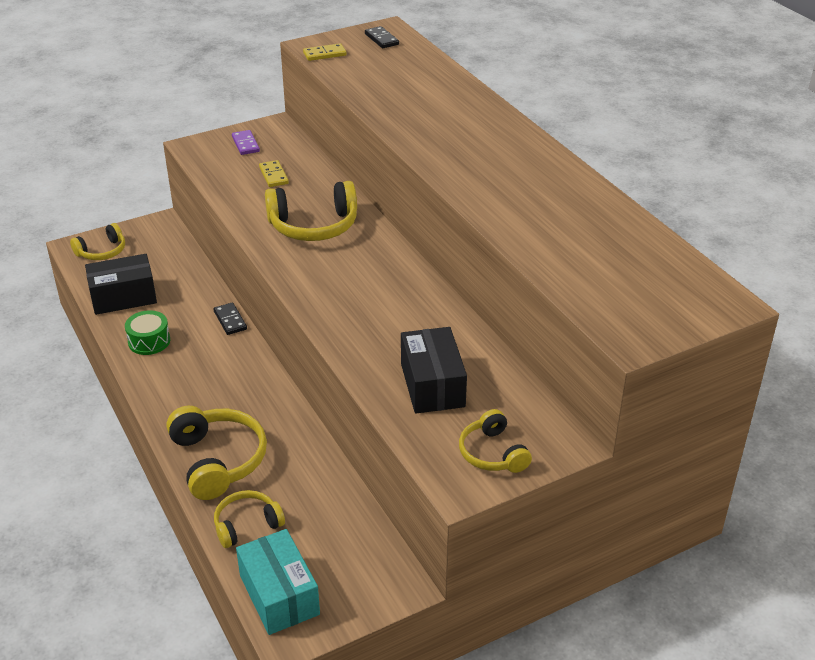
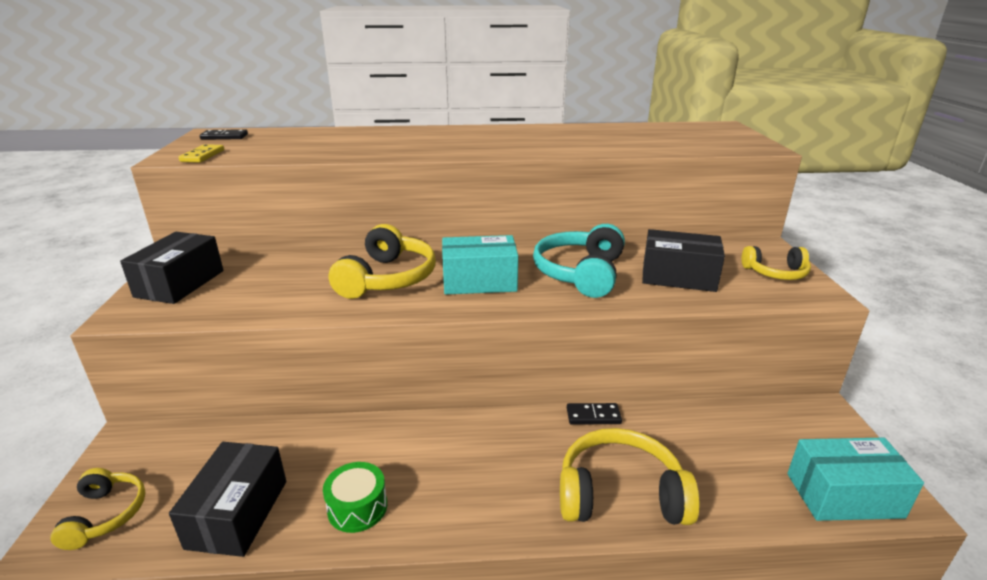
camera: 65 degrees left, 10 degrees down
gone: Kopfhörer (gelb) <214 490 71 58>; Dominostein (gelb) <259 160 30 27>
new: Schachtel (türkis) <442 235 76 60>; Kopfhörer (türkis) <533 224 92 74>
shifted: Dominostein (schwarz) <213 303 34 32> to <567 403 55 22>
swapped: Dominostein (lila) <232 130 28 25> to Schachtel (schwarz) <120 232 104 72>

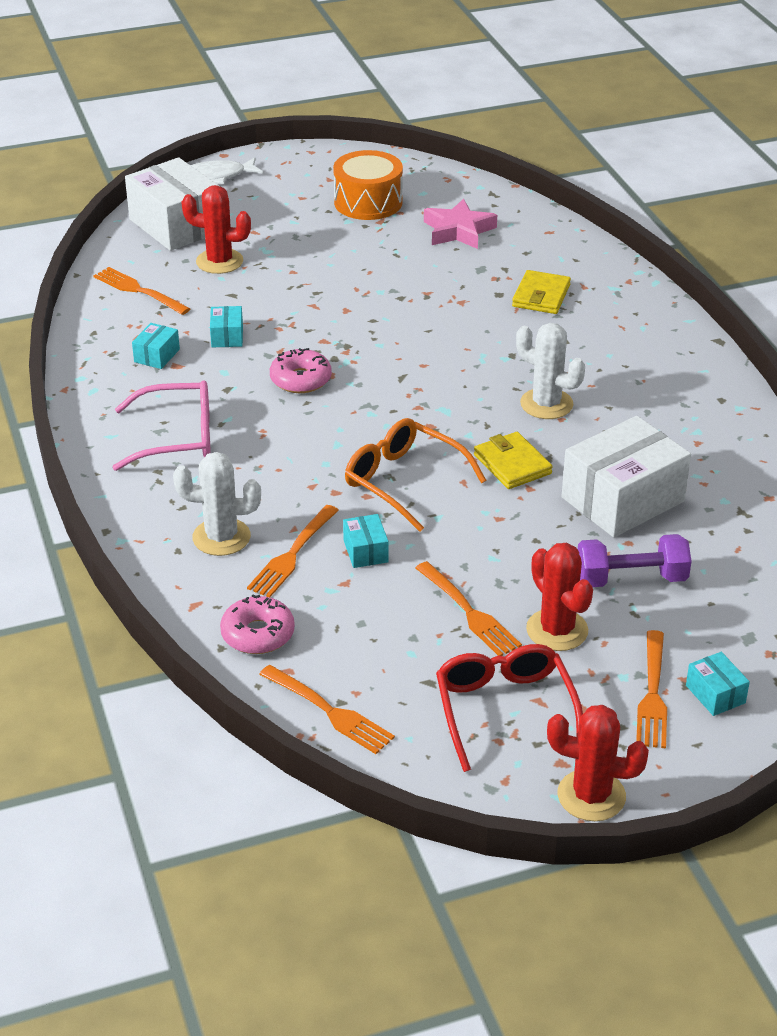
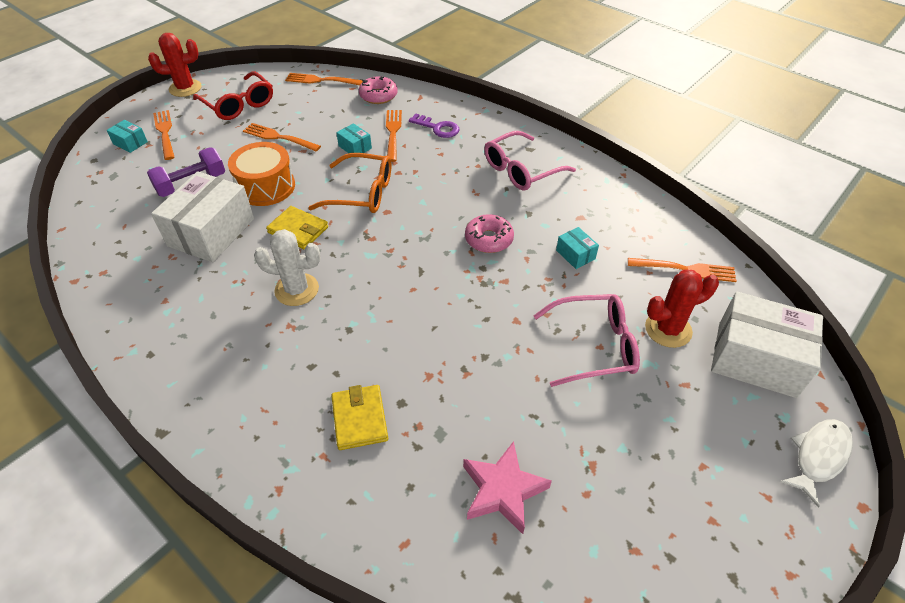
camera: 150 degrees right, 10 degrees up
gone: Schachtel (türkis) <132 323 48 46>; Kaktus (rot) <526 543 67 108>
new: Brille (rosa) <533 294 107 93>
shifted: Trommel (orange) <333 150 70 70> to <228 142 67 64>
swapped: Kaktus (weiß) <173 452 88 104> to Schlüssel (lila) <409 114 50 24>

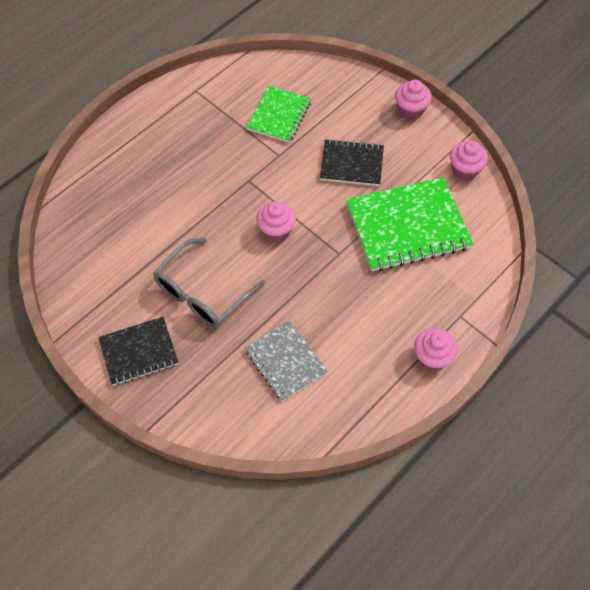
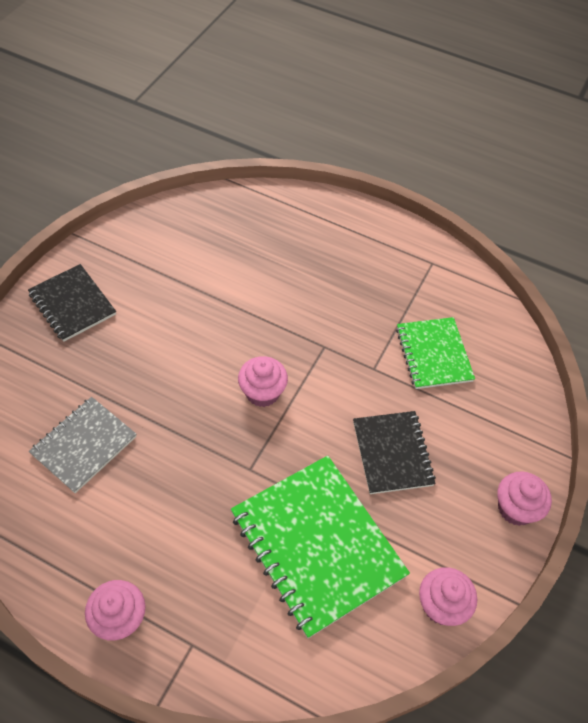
camera: 70 degrees right, 5 degrees down
gone: Brille (grau) <153 238 112 90>
rotated: Notizbuch (grün) <247 86 64 57> = <396 317 79 72> 75 degrees clockwise

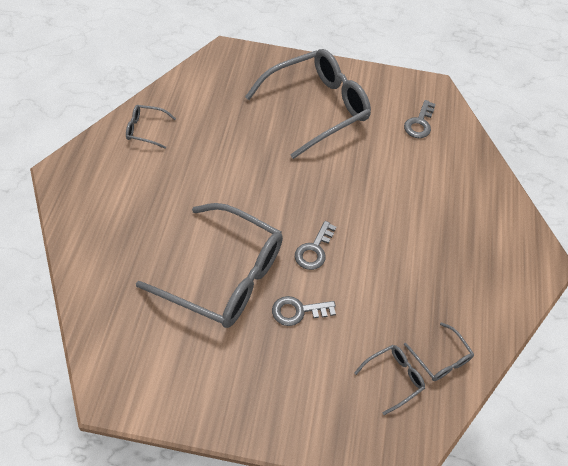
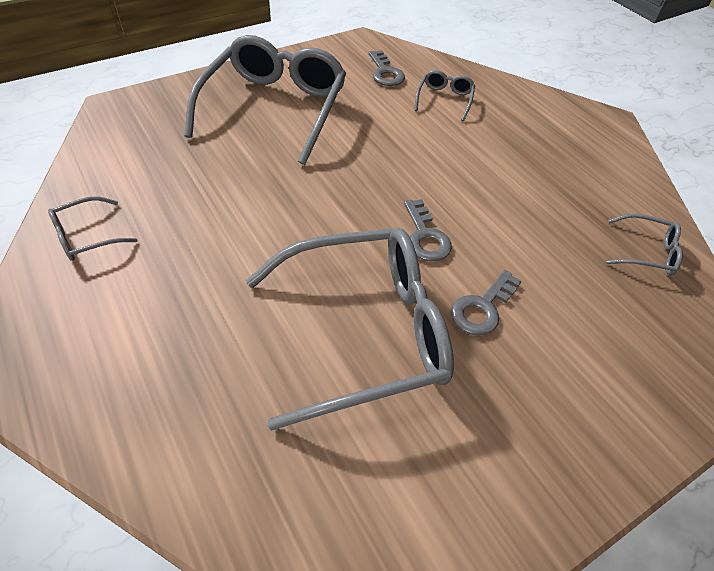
camera: 40 degrees left, 5 degrees down
shifted: Brille (grau) <354 345 71 70> to <414 70 61 51>

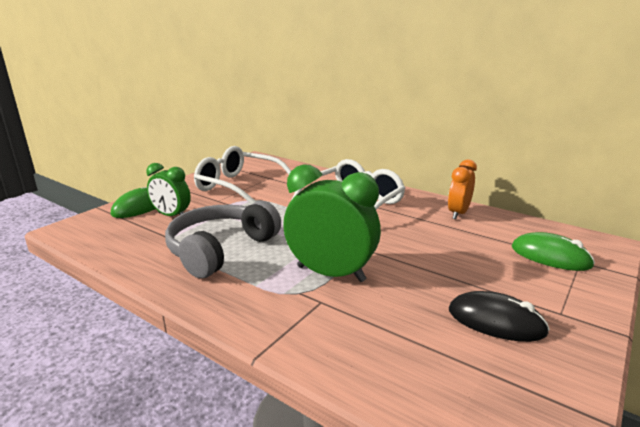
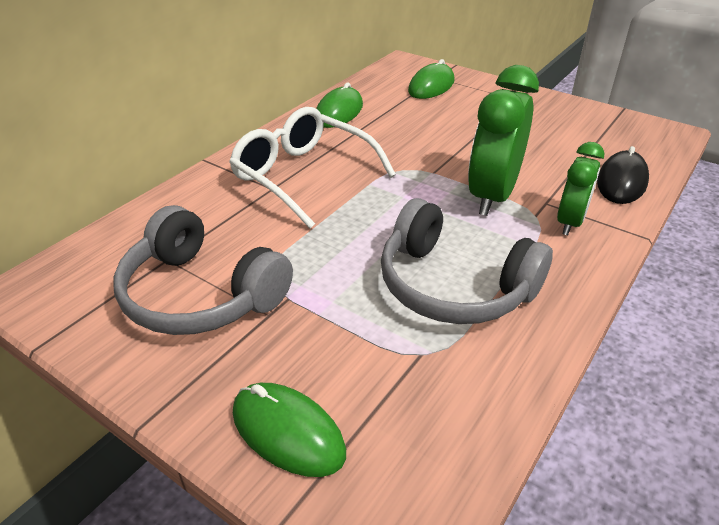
camera: 90 degrees left, 15 degrees up
shifted: Wecker (grün) <146 163 45 53> to <557 142 47 93>; Computermaus (schwarz) <449 291 101 51> to <597 146 52 58>
swapped: Brille (weiß) <194 146 97 58> to Kopfhörer (grau) <113 205 180 130>; Wecker (orange) <448 159 29 60> to Computermaus (grün) <316 82 47 46>

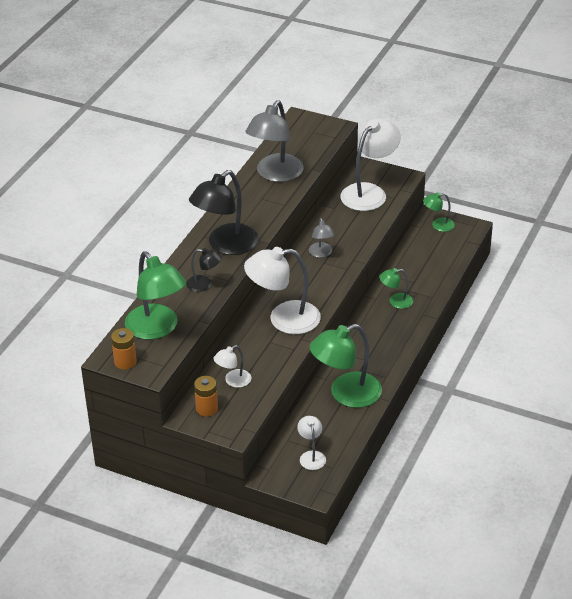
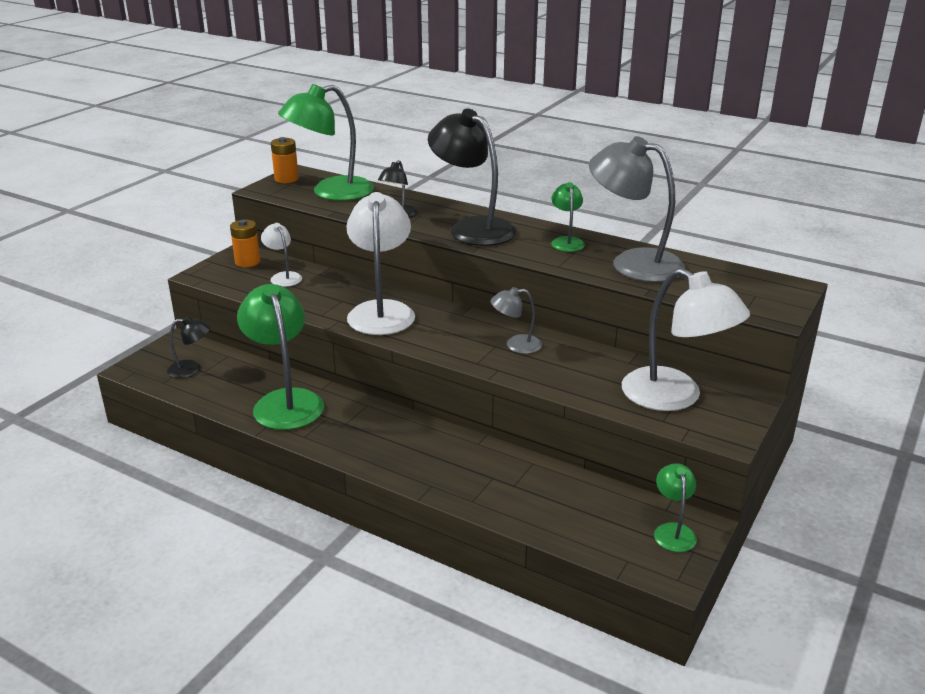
camera: 95 degrees right, 10 degrees down
shifted: Lampe (grün) <379 268 34 41> to <551 182 34 70>
repainted: Lampe (weiß) <297 416 29 54> to Lampe (schwarz) <167 316 43 62>

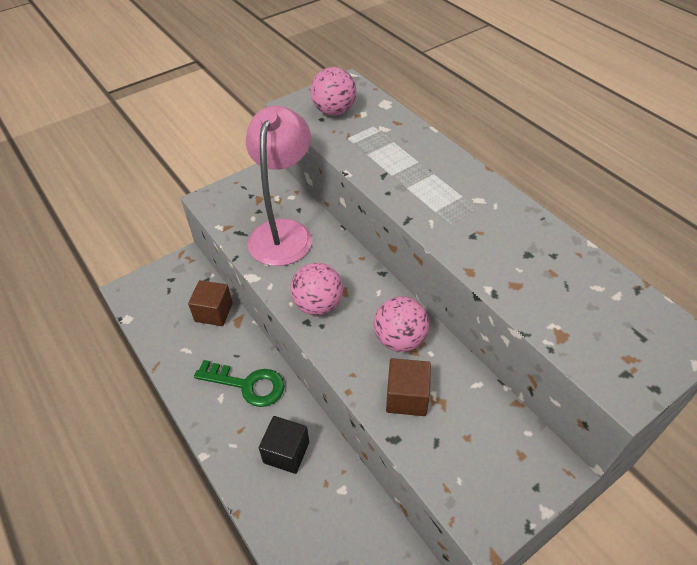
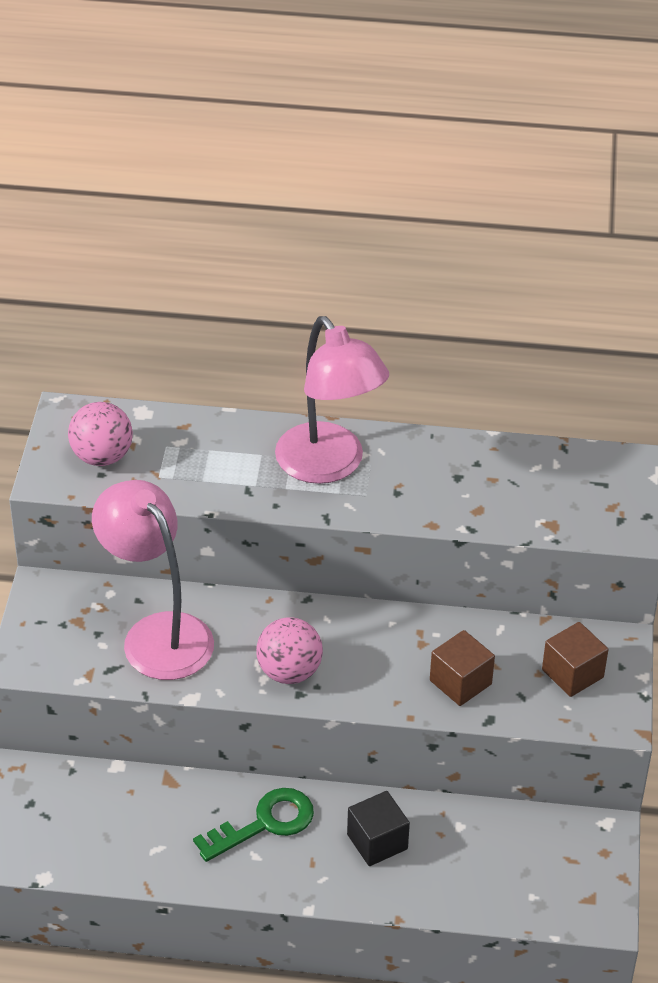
camera: 50 degrees left, 5 degrees down
gone: Ball (rosa) <374 296 55 56>
new: Lampe (rosa) <275 316 114 168>
shifted: Kubus (braun) <188 280 45 46> to <542 622 66 75>

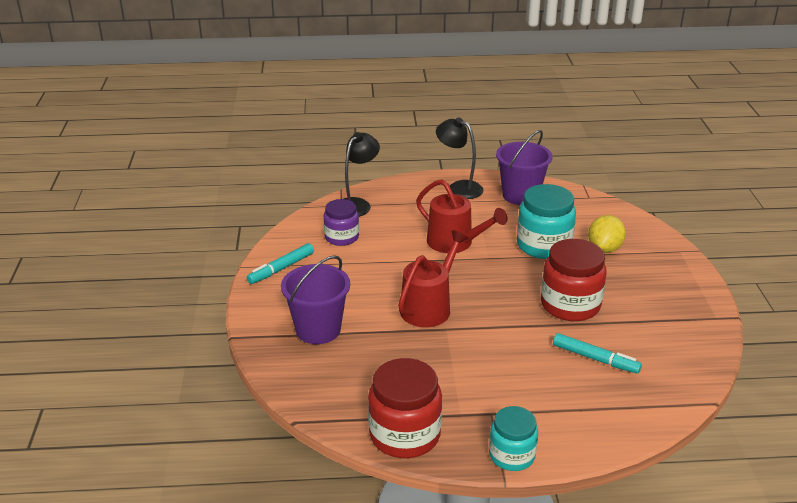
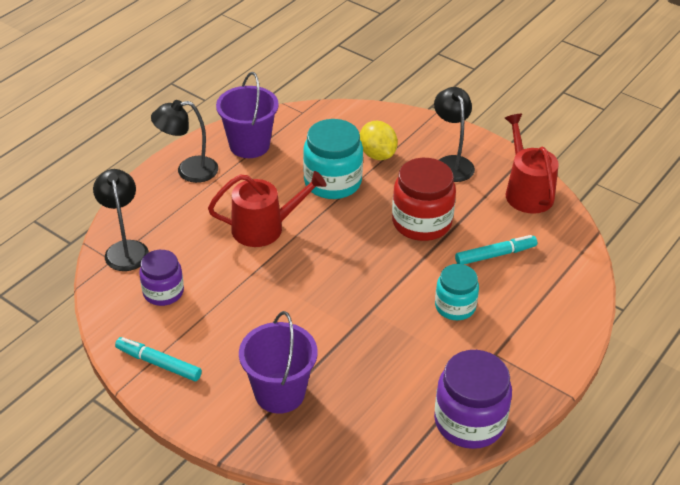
camera: 50 degrees left, 10 degrees up
new: Lampe (schwarz) <434 87 41 95>
shifted: Gießkanne (rot) <398 230 70 97> to <505 114 54 100>; Einmachglas (türkis) <489 406 49 65> to <435 264 44 56>
repainted: Einmachglas (rot) <368 358 74 100> to Einmachglas (lila) <434 350 78 99>
rotated: Filzstift (türkis) <247 243 67 41> = <115 337 87 44> 120 degrees clockwise

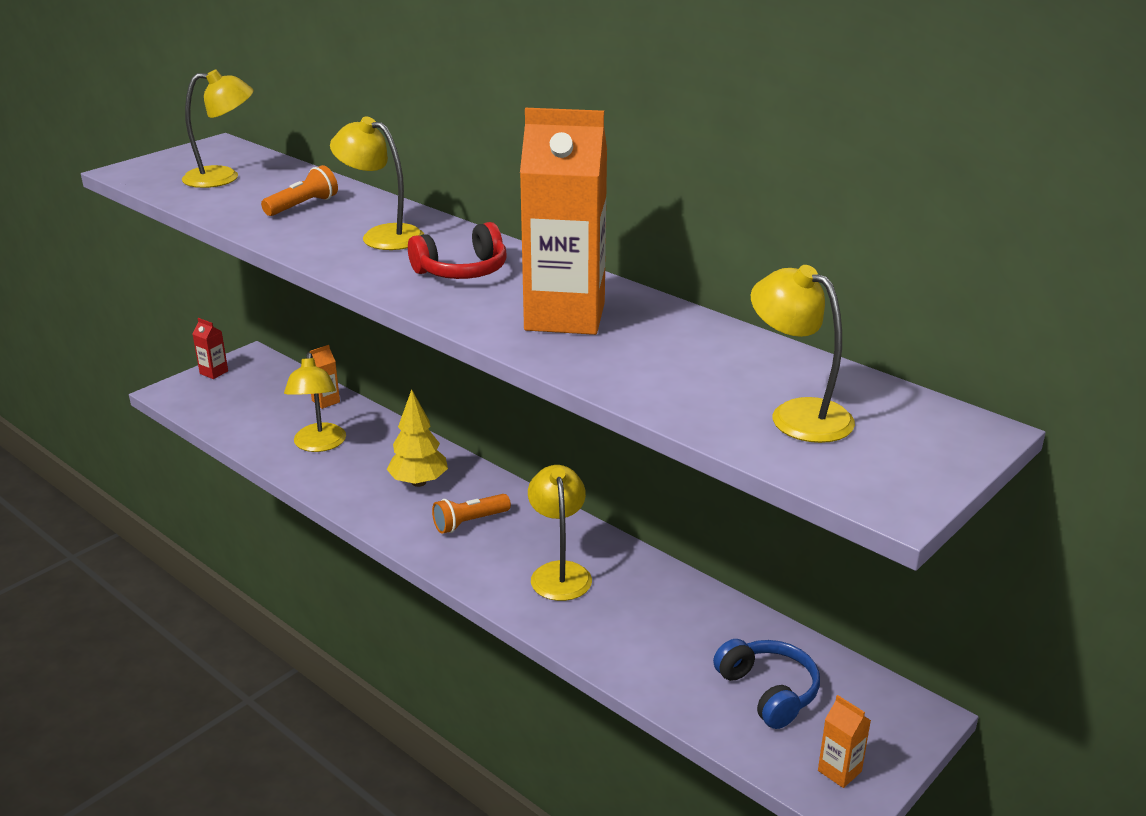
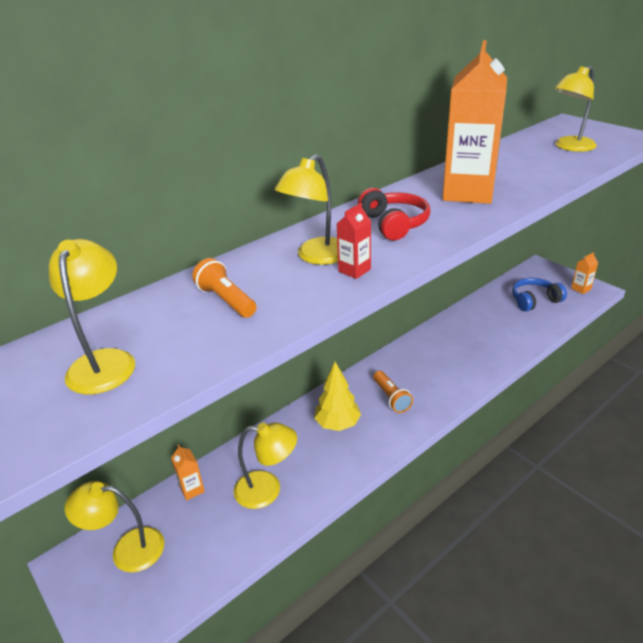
camera: 80 degrees left, 5 degrees up
shifted: Getränkekarton (rot) <193 318 35 61> to <337 203 34 76>; Lampe (gelb) <528 465 64 136> to <65 481 100 92>

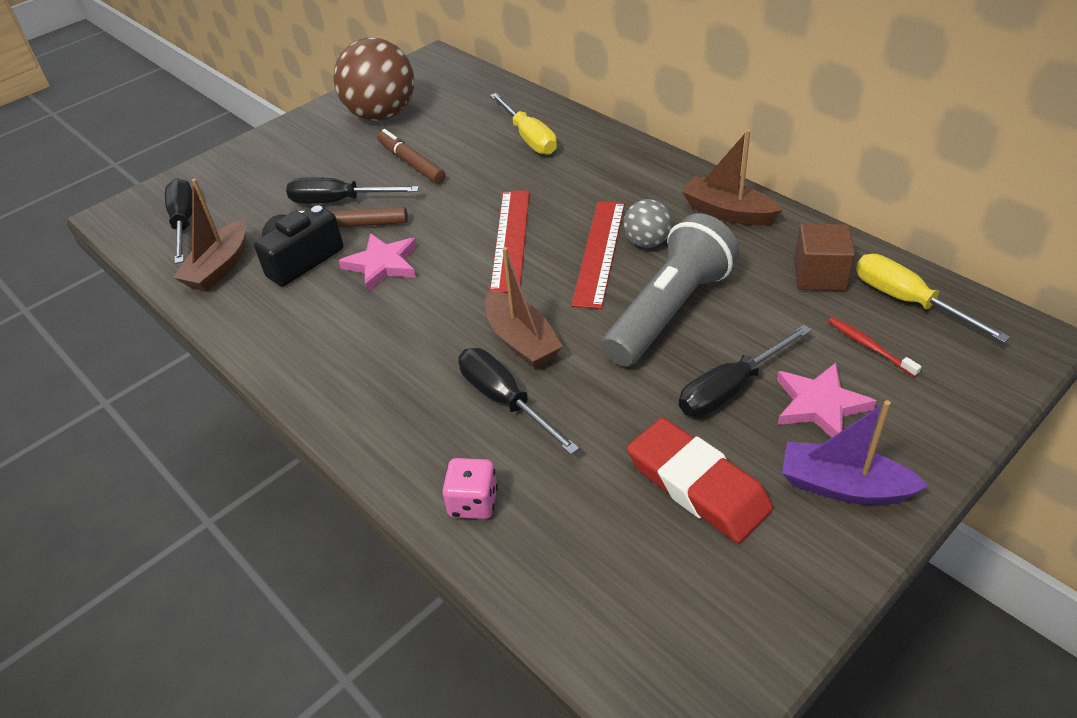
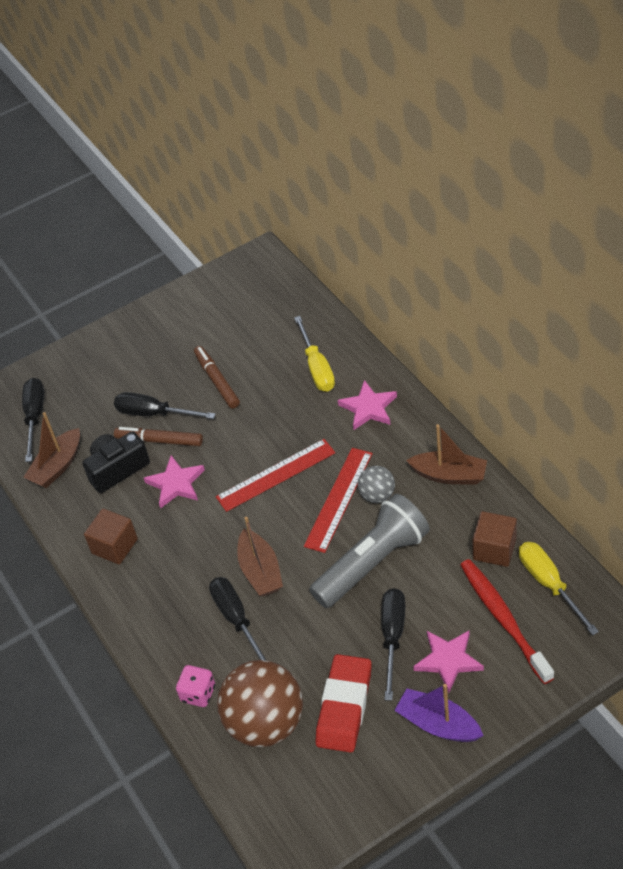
camera: 15 degrees right, 5 degrees up
new: Kubus (braun) <84 508 54 57>; Stern (rosa) <338 380 59 50>
shifted: Ball (braun) <334 38 80 83> to <217 660 86 87>
rotated: Lineal (rot) <490 190 40 103> = <216 439 119 73> 45 degrees clockwise; Radiergummi (rot) <627 418 146 125> = <316 654 56 99> 45 degrees clockwise; Schraubenzieher (schwarz) <679 325 133 92> = <381 588 24 113> 120 degrees clockwise; Boot (braun) <682 130 100 96> = <406 424 81 61> 150 degrees clockwise
scaled: Zahnbürste (rot) <828 317 93 60> = <460 559 94 125> x2.07

